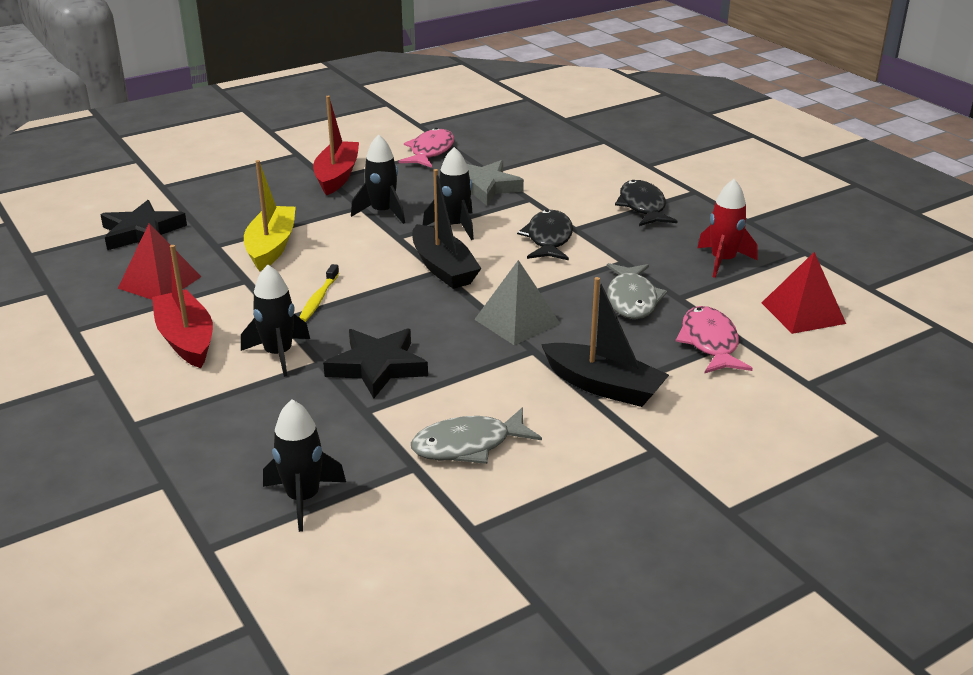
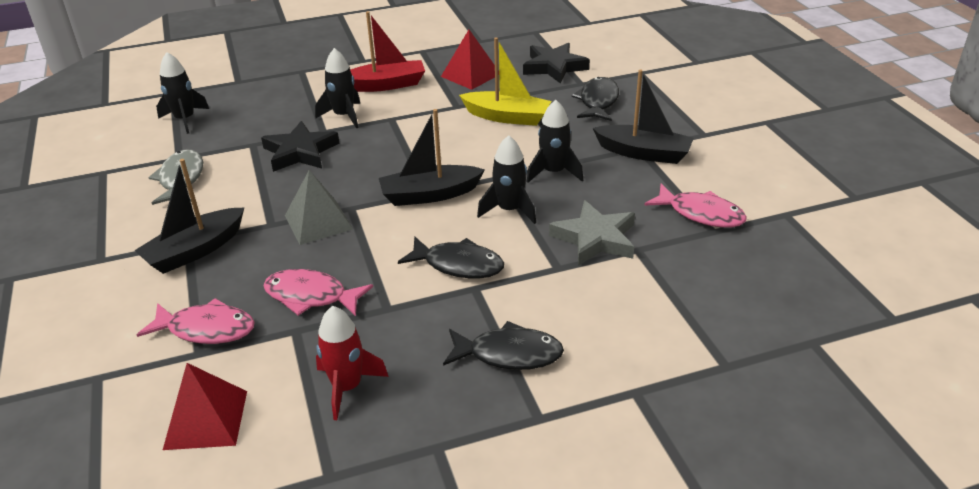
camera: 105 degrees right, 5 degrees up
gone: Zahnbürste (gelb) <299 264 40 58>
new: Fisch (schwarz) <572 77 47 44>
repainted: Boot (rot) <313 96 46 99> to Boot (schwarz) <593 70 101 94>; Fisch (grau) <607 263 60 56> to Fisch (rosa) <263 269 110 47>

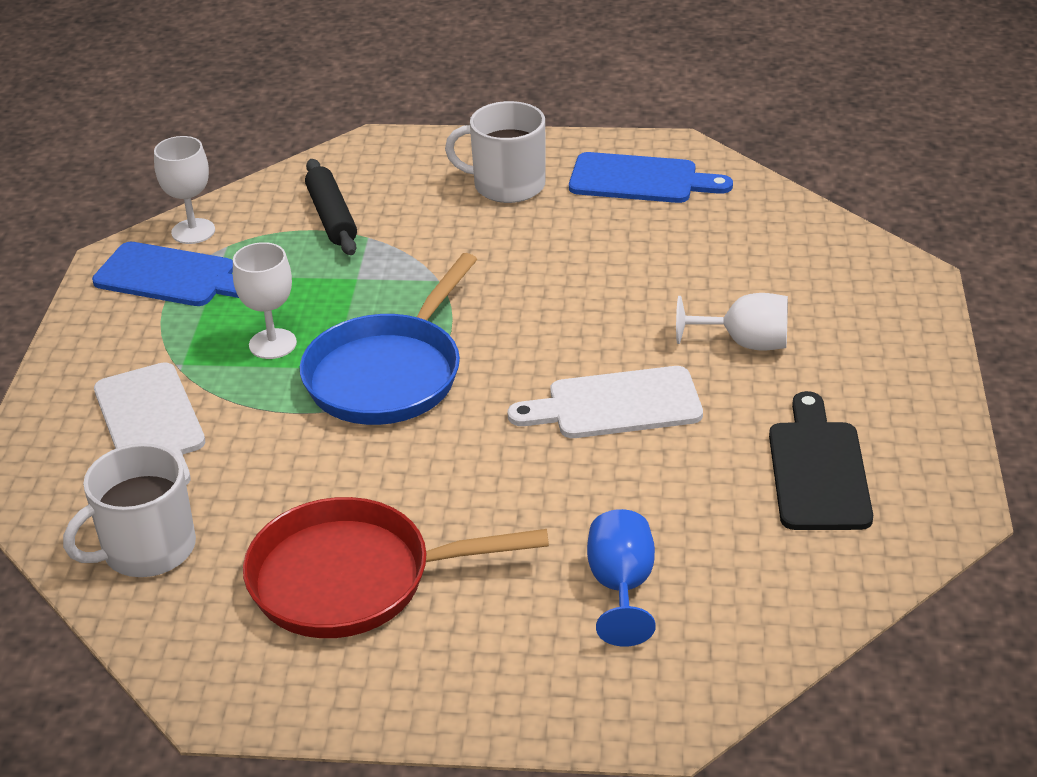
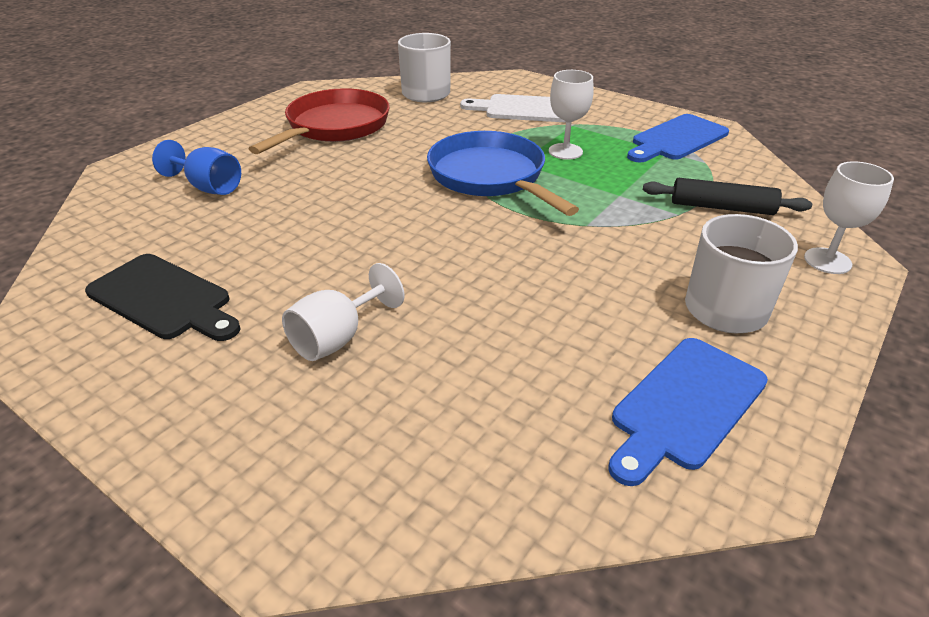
camera: 120 degrees right, 0 degrees up
gone: Schneidebrett (weiß) <508 366 195 72>
shifted: Kelch (weiß) <154 136 61 108> to <804 161 90 113>

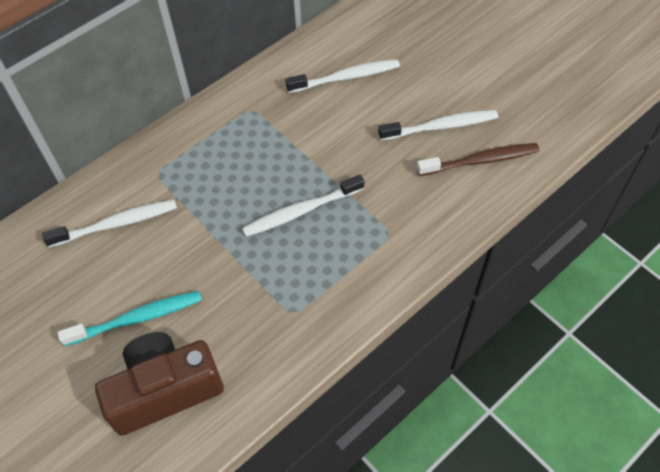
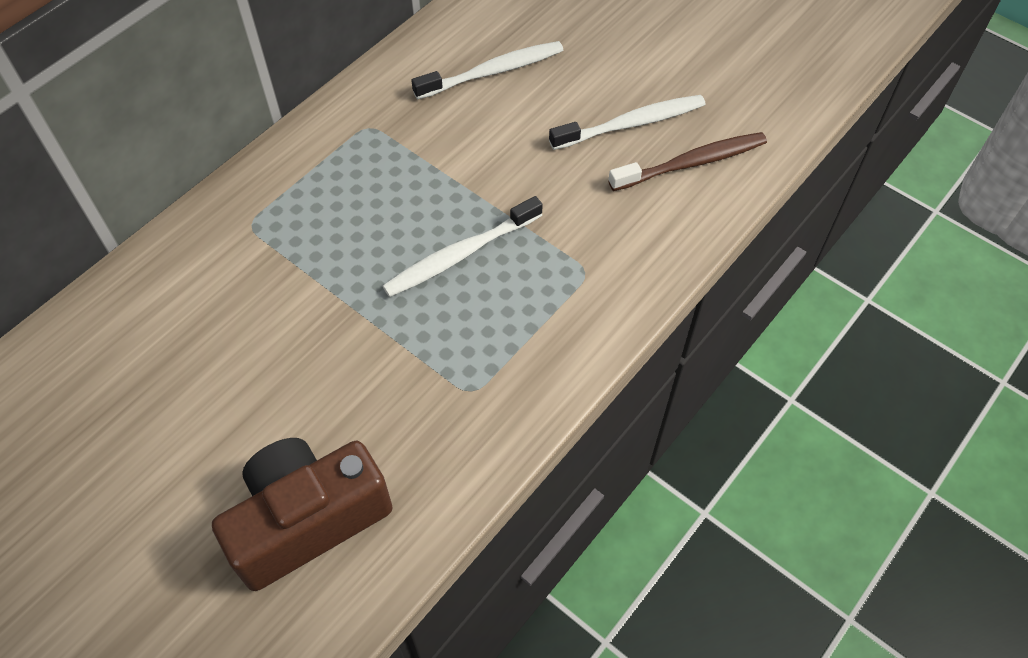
camera: 10 degrees left, 0 degrees up
gone: Zahnbürste (weiß) <42 200 135 48>; Zahnbürste (türkis) <57 291 145 55>

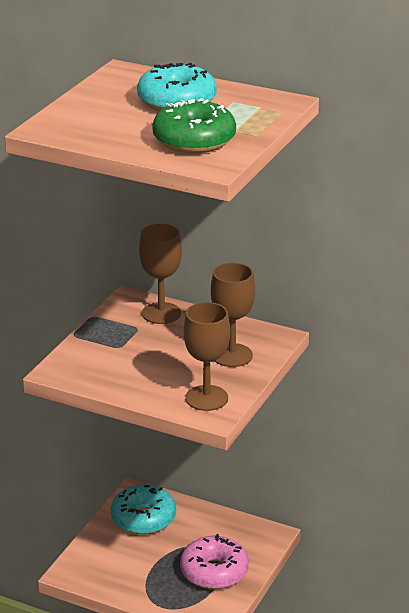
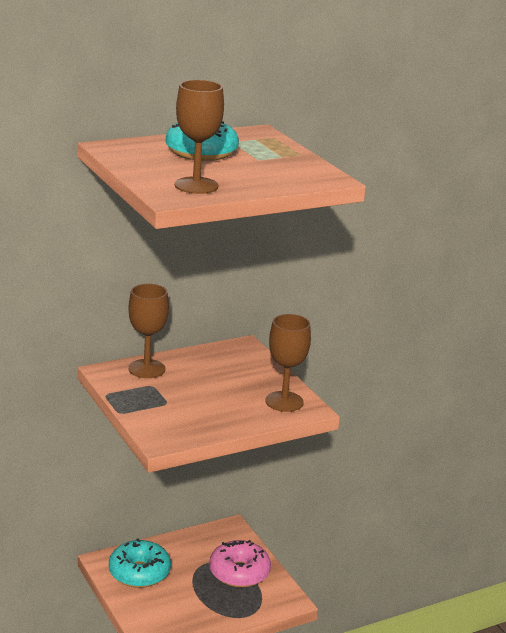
camera: 55 degrees left, 5 degrees down
gone: Donut (grün) <152 98 84 55>
shifted: Kelch (braun) <211 263 44 104> to <175 80 49 114>

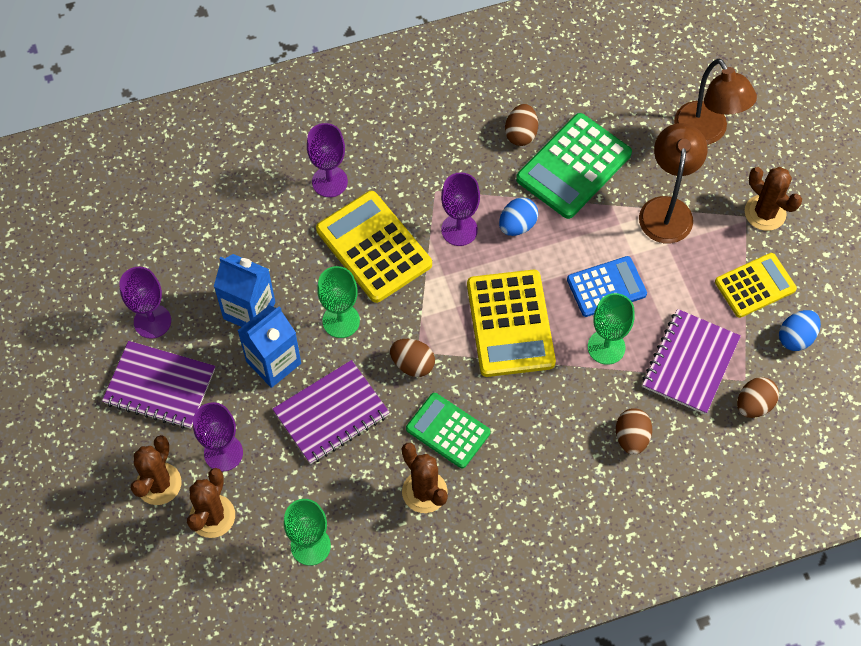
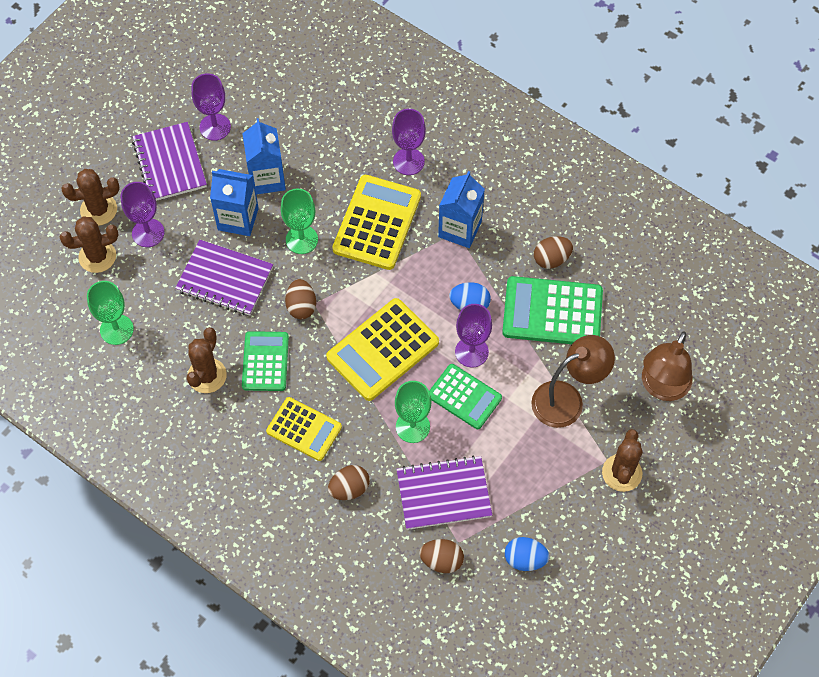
camera: 55 degrees right, 0 degrees up
new: Getränkekarton (blau) <438 171 47 77>
shifted: Kelch (lila) <441 172 39 74> to <455 304 37 64>; Taschenrechner (gelb) <715 253 82 65> to <266 397 76 64>
repainted: Taschenrechner (blau) <567 256 80 61> to Taschenrechner (grün) <429 364 73 65>

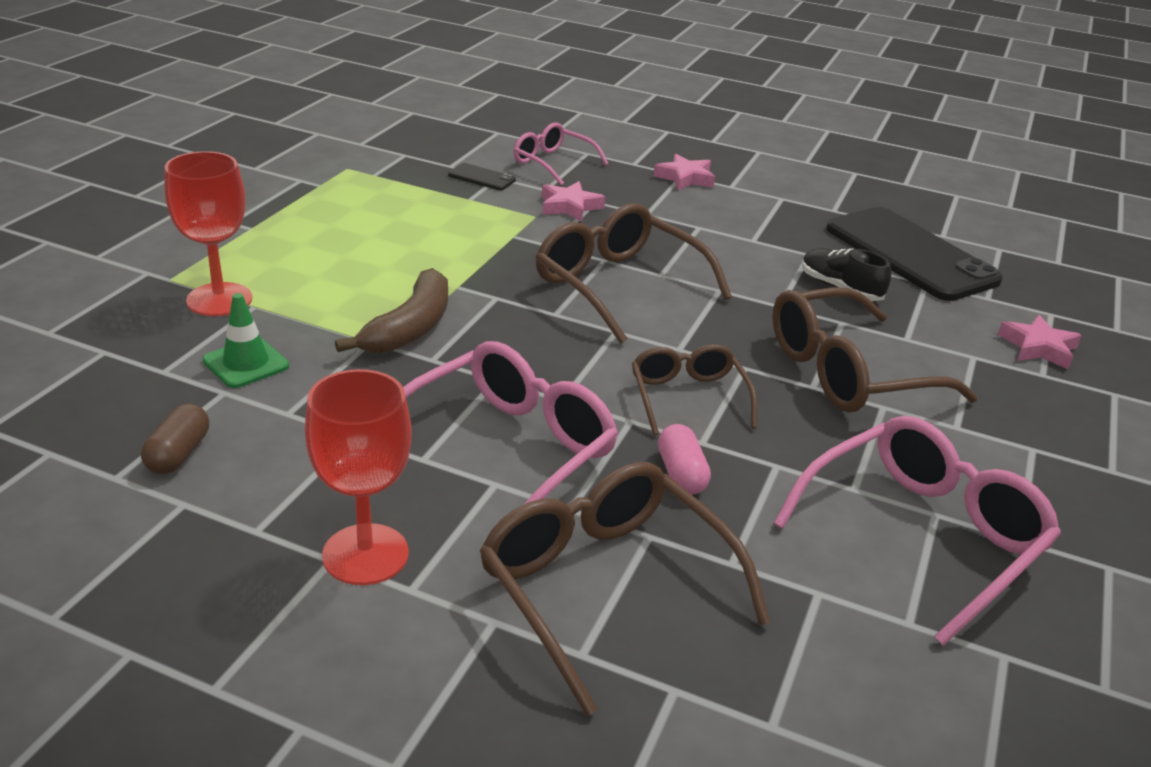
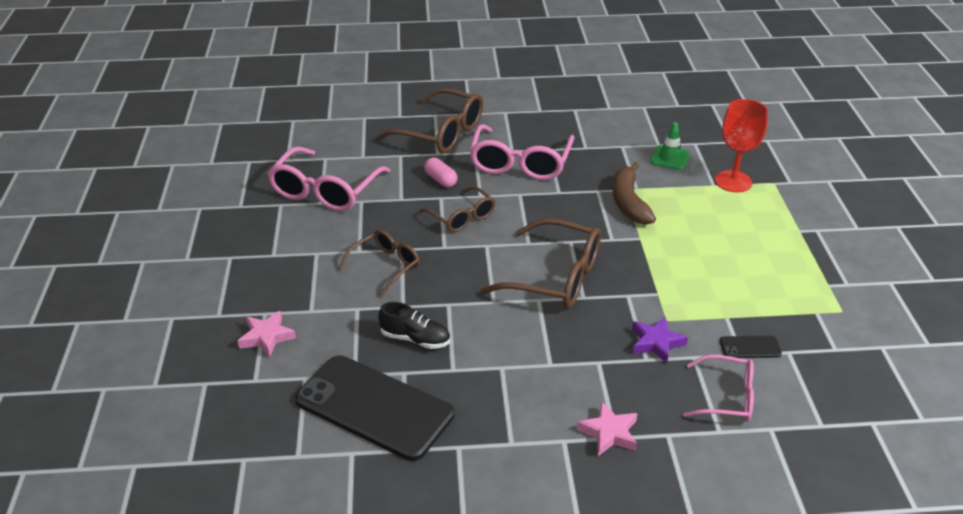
camera: 155 degrees right, 5 degrees up
gone: Kapsel (braun) <141 403 68 71>; Kelch (rot) <305 369 107 216>
repainted: Stern (rosa) <542 181 63 41> to Stern (lila) <632 317 56 46>
scaled: Brille (braun) <772 287 206 126> = <338 229 82 67> x0.60

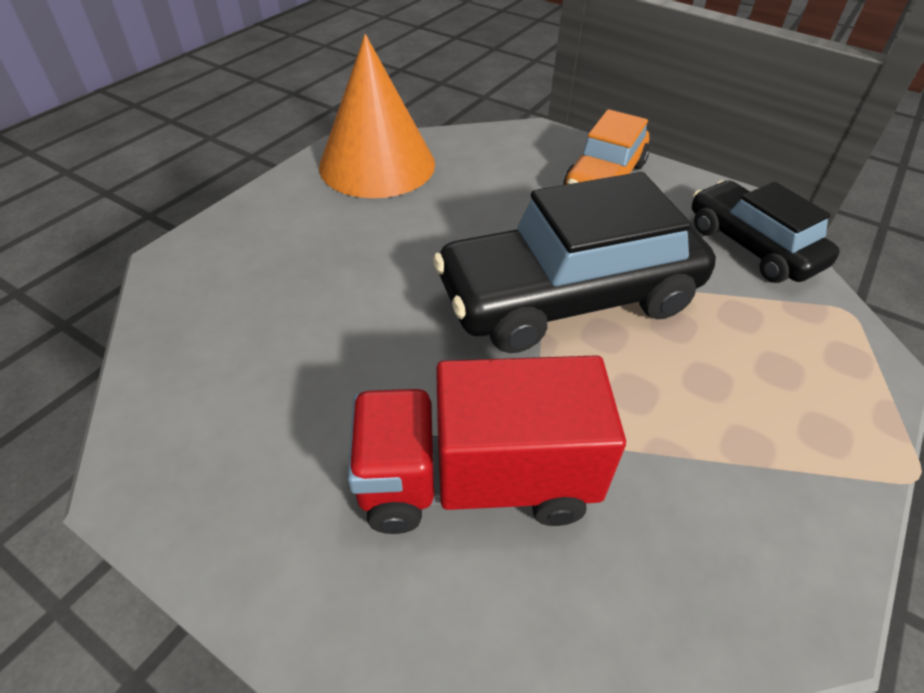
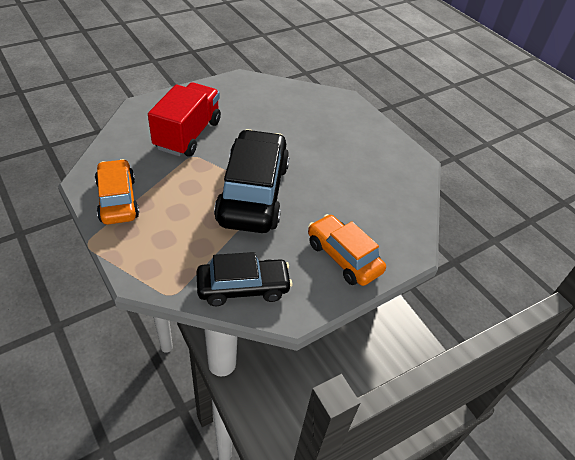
camera: 110 degrees right, 0 degrees up
gone: Kegel (orange) <319 34 116 164>
new: Auto (orange) <95 159 44 65>

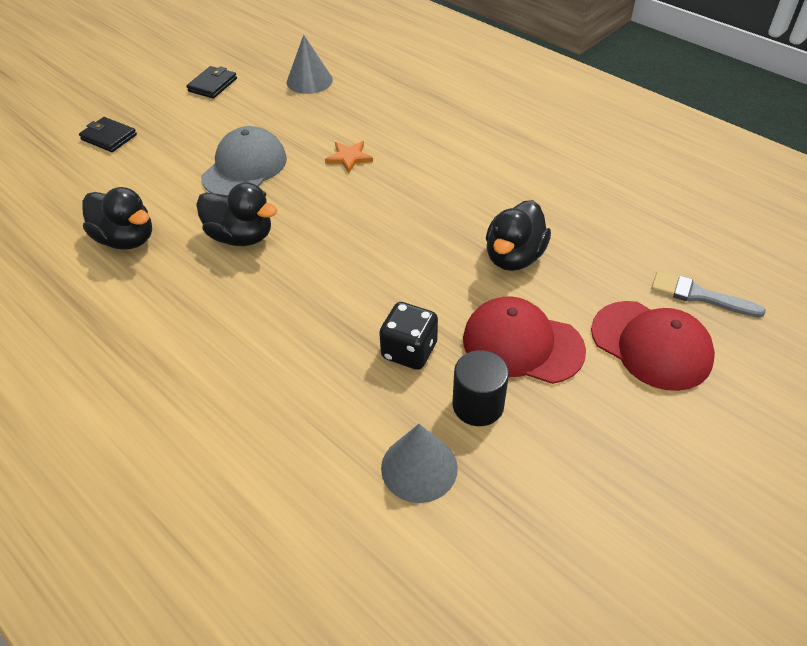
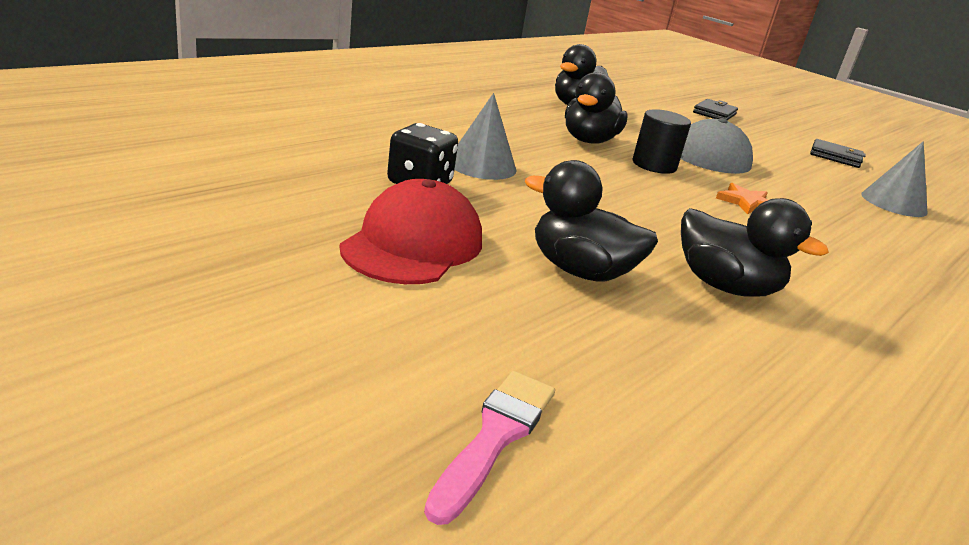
camera: 85 degrees right, 20 degrees down
gone: Kappe (rot) <591 301 124 90>
new: Ente (schwarz) <681 198 148 99>
shifted: Kegel (grau) <381 424 77 79> to <455 93 62 87>; Vollzylinder (schwarz) <453 350 56 76> to <633 109 58 65>
repainted: Pinsel (grau) <651 271 115 47> to Pinsel (rosa) <424 371 131 154>

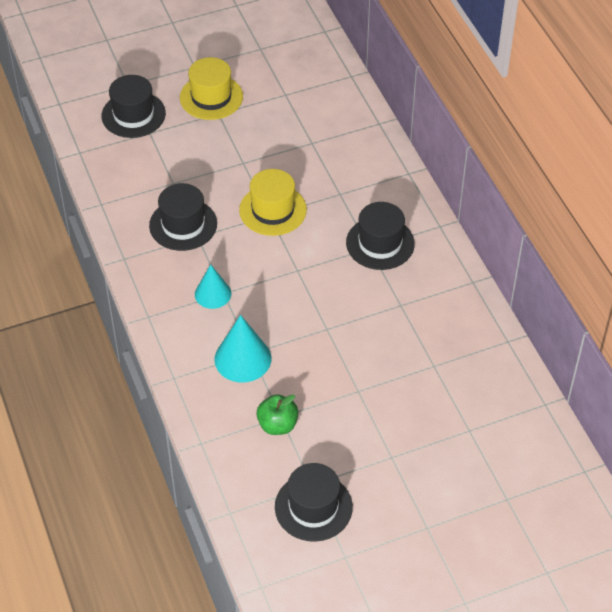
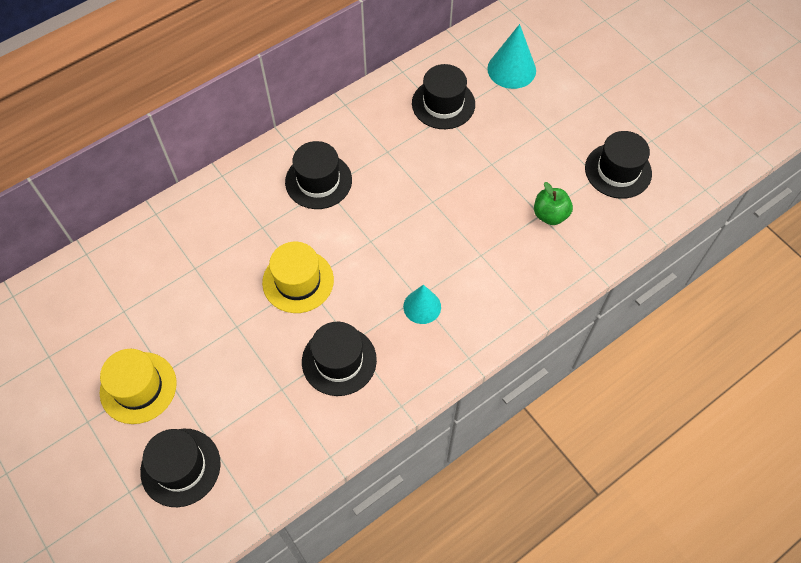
camera: 105 degrees left, 10 degrees up
new: Hut (schwarz) <412 64 63 65>
shifted: Kegel (türkis) <214 315 57 67> to <487 24 49 65>

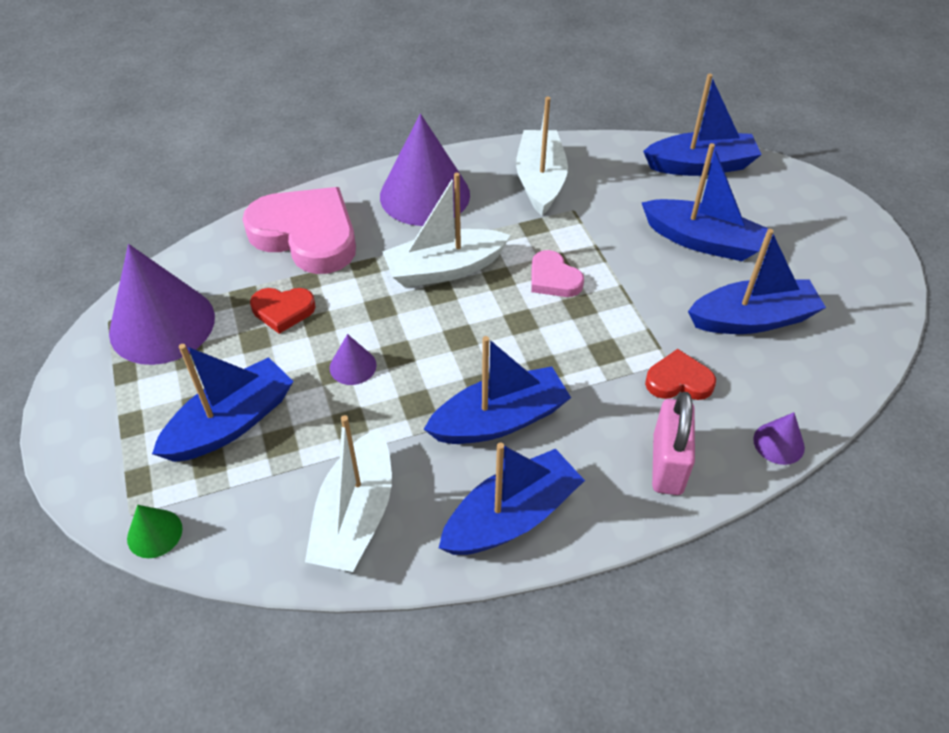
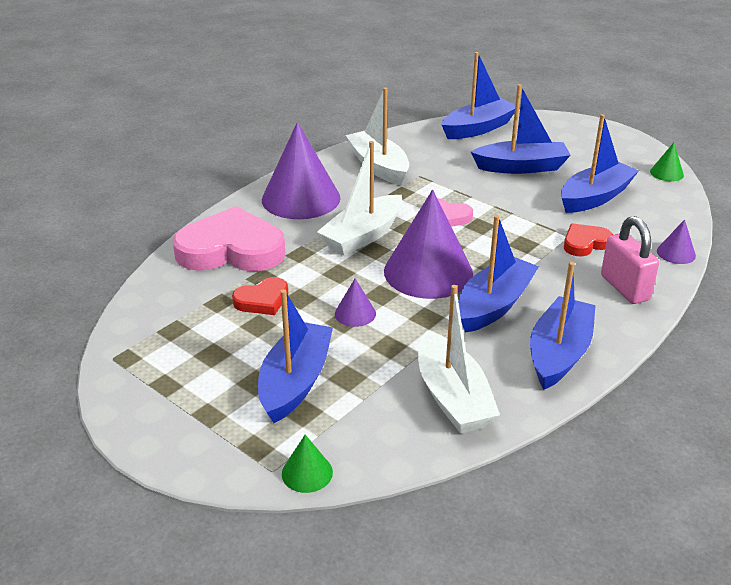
camera: 30 degrees left, 15 degrees down
new: Kegel (grün) <650 142 34 39>
shifted: Kegel (lila) <109 244 106 121> to <384 190 89 109>

